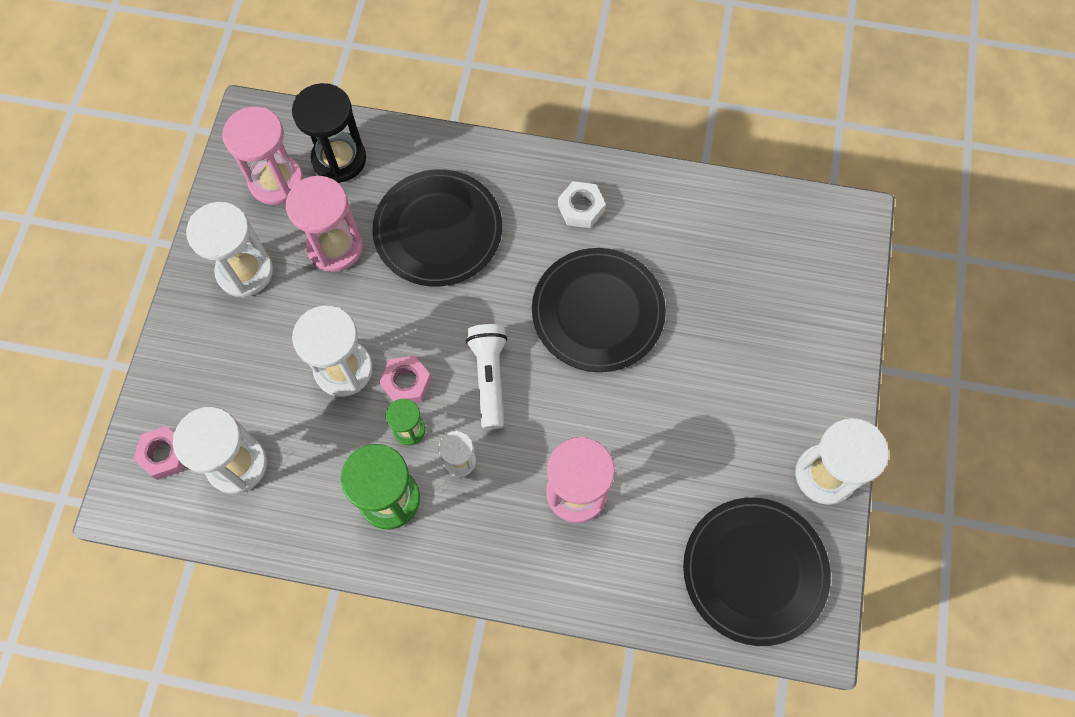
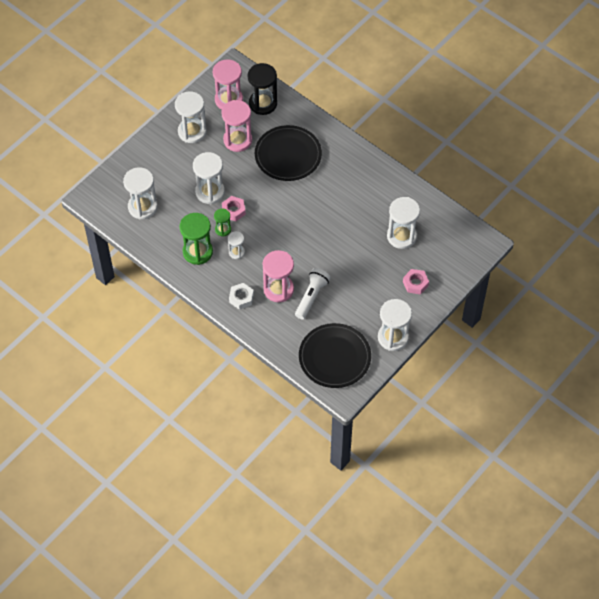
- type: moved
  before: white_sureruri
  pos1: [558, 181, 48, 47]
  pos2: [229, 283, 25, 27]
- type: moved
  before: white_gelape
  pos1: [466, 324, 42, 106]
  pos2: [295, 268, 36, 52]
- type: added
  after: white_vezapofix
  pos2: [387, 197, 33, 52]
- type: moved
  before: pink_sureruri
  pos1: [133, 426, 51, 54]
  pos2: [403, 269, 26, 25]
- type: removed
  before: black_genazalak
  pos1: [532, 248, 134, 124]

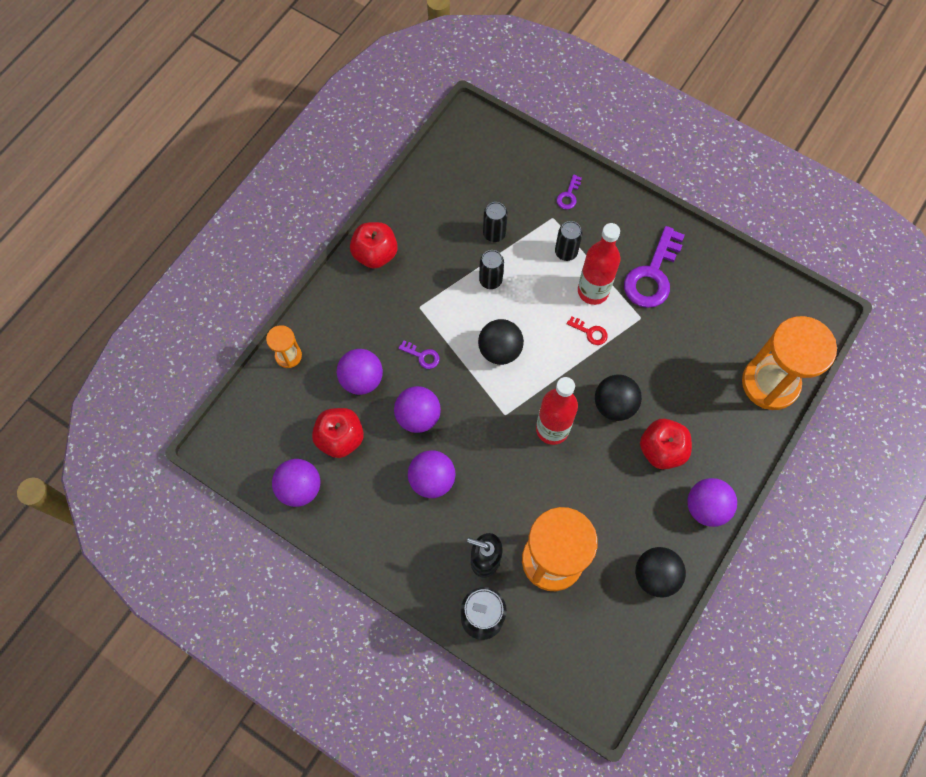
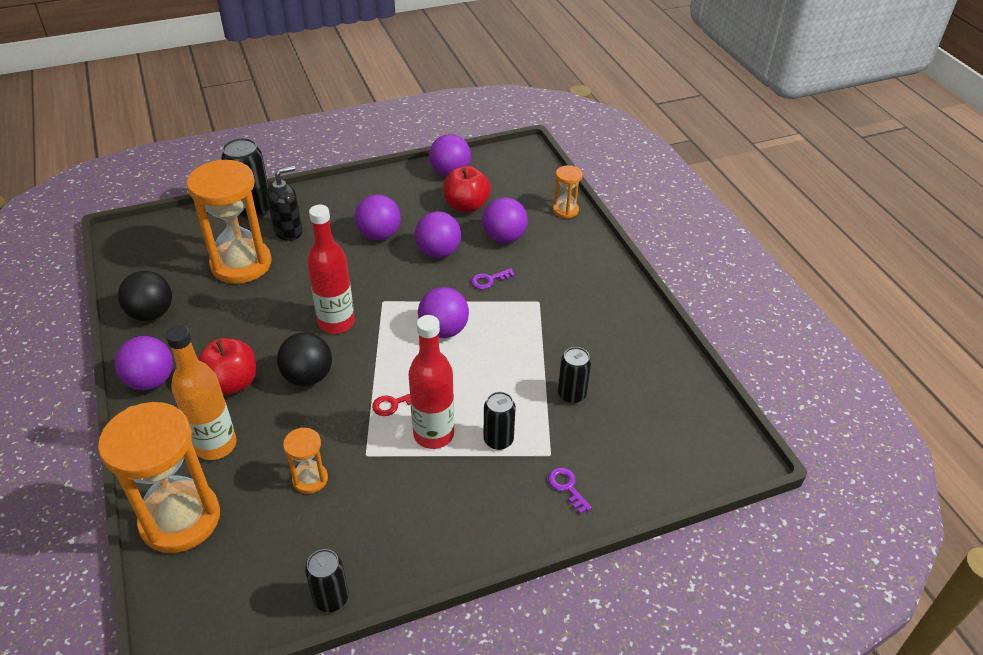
- type: added
  after: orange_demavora
  pos2: [165, 325, 71, 135]
- type: added
  after: orange_vezapofix
  pos2: [283, 427, 45, 67]
- type: moved
  before: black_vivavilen
  pos1: [479, 250, 25, 39]
  pos2: [305, 549, 43, 63]
- type: recoloured
  before: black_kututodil
  after: purple_kututodil
  pos1: [478, 319, 46, 46]
  pos2: [418, 287, 51, 51]
- type: removed
  before: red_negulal
  pos1: [350, 222, 48, 47]
- type: removed
  before: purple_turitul
  pos1: [624, 226, 61, 82]

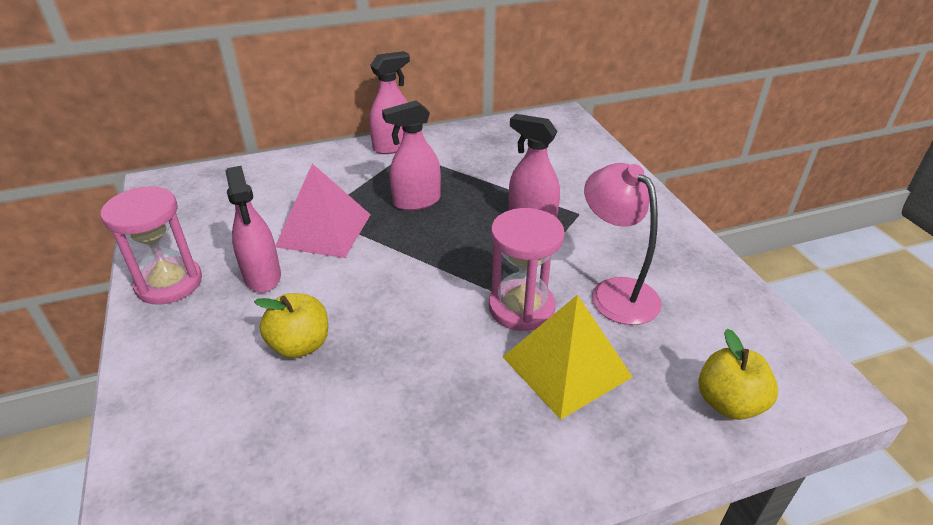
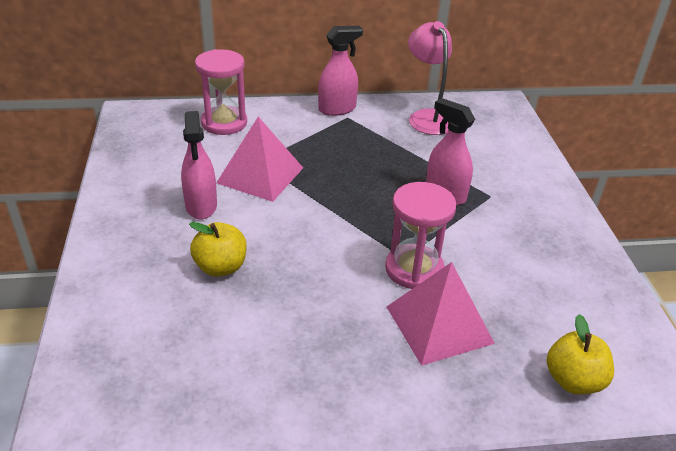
- type: moved
  before: pink_vezapofix
  pos1: [101, 186, 101, 119]
  pos2: [195, 49, 52, 86]
- type: recoloured
  before: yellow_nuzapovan
  after: pink_nuzapovan
  pos1: [503, 295, 129, 125]
  pos2: [387, 262, 108, 104]
- type: moved
  before: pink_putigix
  pos1: [584, 163, 78, 162]
  pos2: [408, 21, 44, 114]
- type: removed
  before: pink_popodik
  pos1: [382, 100, 59, 111]

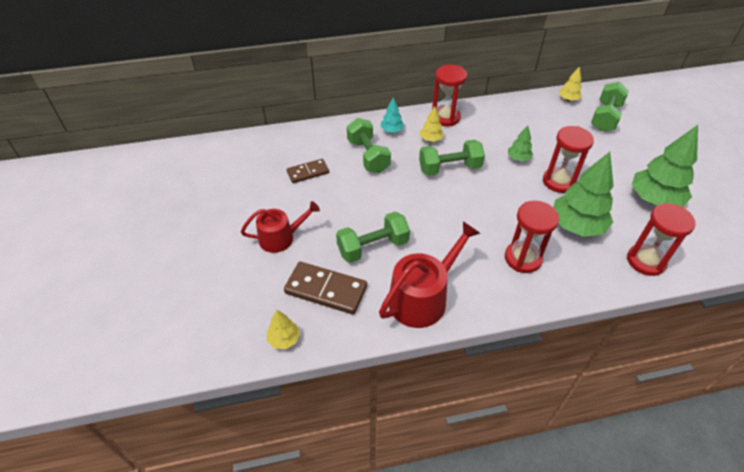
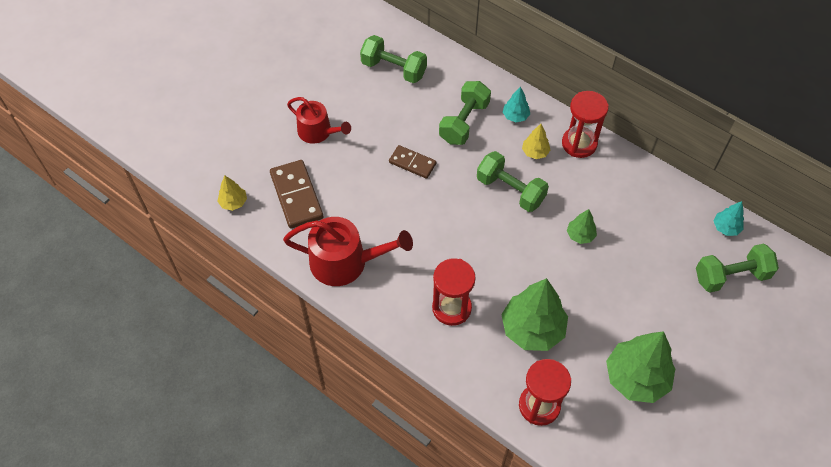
- type: moved
  before: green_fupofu
  pos1: [336, 212, 74, 51]
  pos2: [360, 35, 67, 48]
- type: moved
  before: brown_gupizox
  pos1: [287, 159, 42, 24]
  pos2: [389, 145, 47, 34]
- type: recoloured
  before: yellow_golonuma
  after: turquoise_golonuma
  pos1: [559, 66, 23, 35]
  pos2: [714, 201, 30, 35]
- type: removed
  before: red_vezapofix
  pos1: [543, 126, 51, 67]

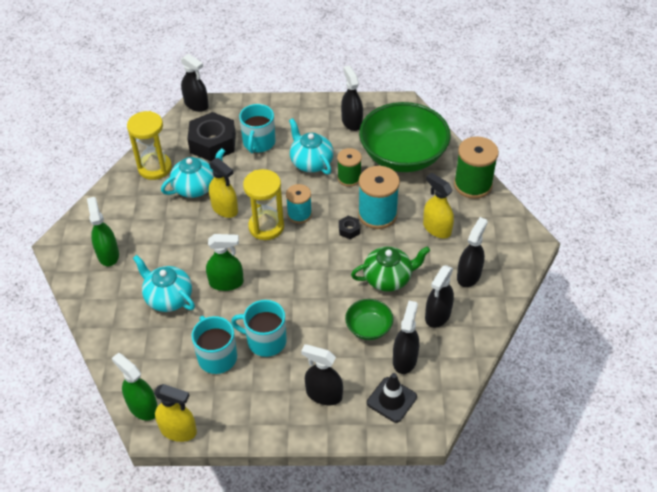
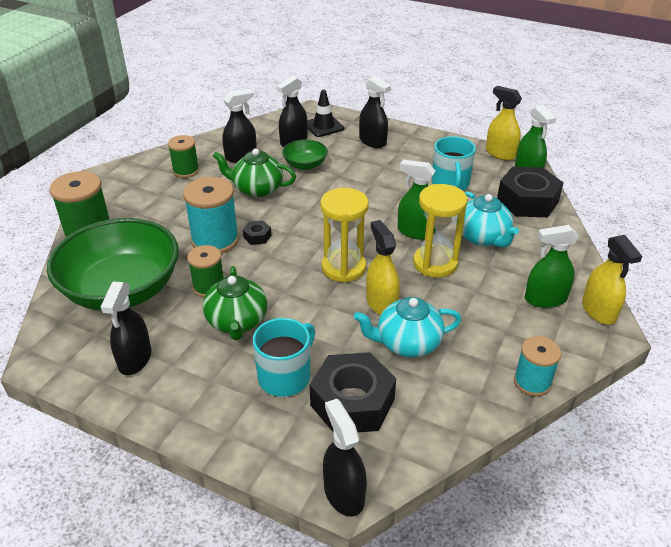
- type: replaced
  before: black_popodik
  after: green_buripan
  pos1: [457, 217, 31, 70]
  pos2: [168, 135, 31, 43]
- type: recoloured
  before: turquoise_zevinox
  after: green_zevinox
  pos1: [289, 118, 45, 57]
  pos2: [203, 266, 64, 74]
- type: moved
  before: yellow_vezapofix
  pos1: [127, 111, 45, 69]
  pos2: [413, 184, 55, 94]
- type: added
  after: black_sureruri
  pos2: [497, 167, 67, 50]
- type: moved
  before: turquoise_buripan
  pos1: [286, 184, 26, 39]
  pos2: [514, 336, 47, 60]
- type: turned
  before: green_popodik
  pos1: [87, 197, 32, 69]
  pos2: [525, 225, 54, 83]
  turn: 75
- type: moved
  before: yellow_popodik
  pos1: [423, 173, 31, 65]
  pos2: [582, 235, 60, 90]
- type: removed
  before: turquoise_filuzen
  pos1: [231, 300, 56, 57]

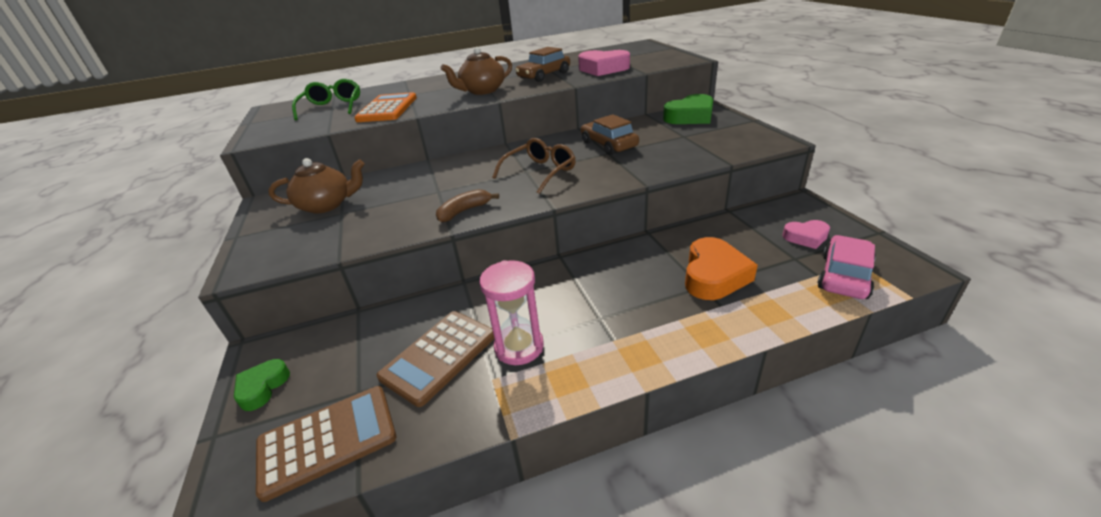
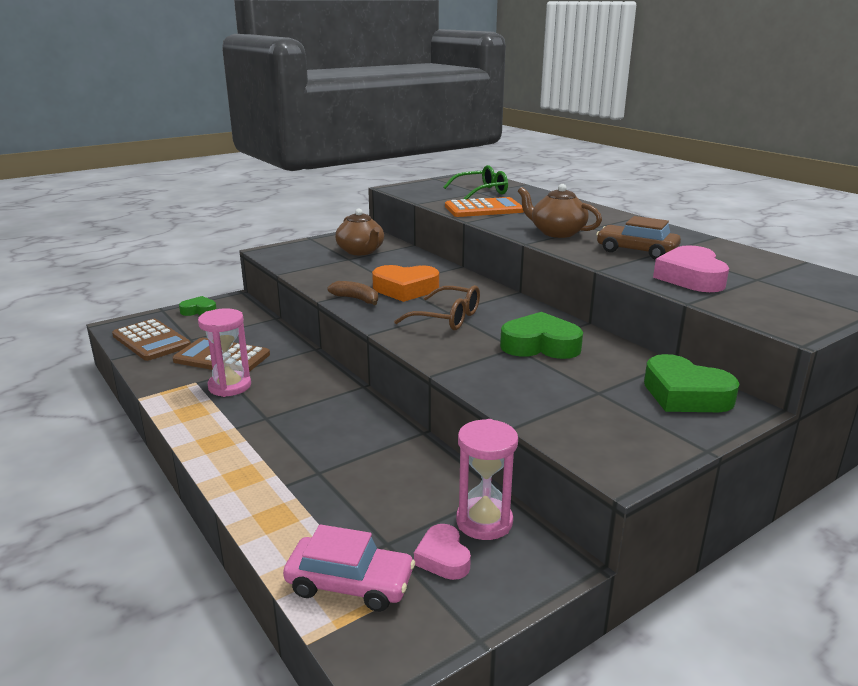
- type: moved
  before: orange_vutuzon
  pos1: [685, 237, 73, 63]
  pos2: [372, 265, 67, 37]
- type: added
  after: pink_vezapofix
  pos2: [456, 419, 62, 121]
- type: replaced
  before: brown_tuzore
  after: green_vutuzon
  pos1: [581, 114, 58, 41]
  pos2: [500, 312, 83, 47]

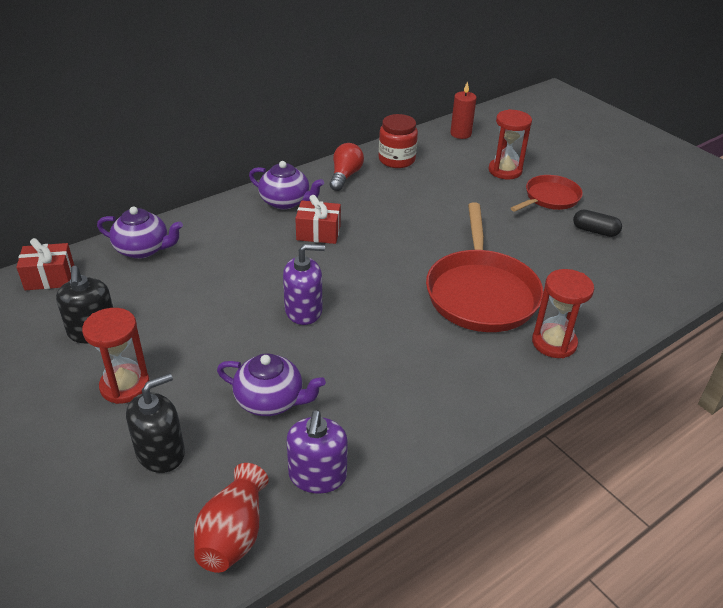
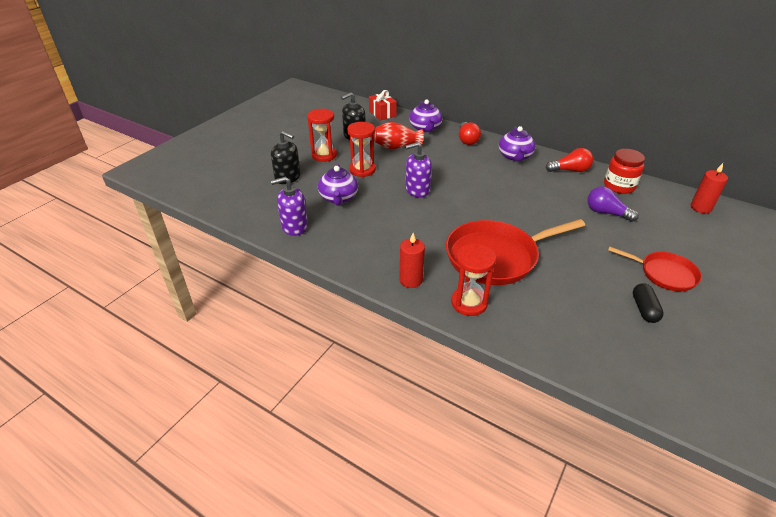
- type: moved
  before: red_vezapofix
  pos1: [488, 109, 44, 70]
  pos2: [347, 122, 29, 55]
- type: moved
  before: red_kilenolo
  pos1: [194, 463, 75, 110]
  pos2: [374, 122, 50, 27]
- type: added
  after: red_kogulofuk
  pos2: [399, 233, 26, 55]
- type: turned
  before: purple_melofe
  pos1: [283, 244, 42, 81]
  pos2: [405, 142, 27, 56]
  turn: 105
- type: added
  after: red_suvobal
  pos2: [459, 122, 22, 23]
- type: added
  after: purple_suvobal
  pos2: [587, 186, 52, 36]
- type: removed
  before: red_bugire
  pos1: [295, 195, 46, 49]

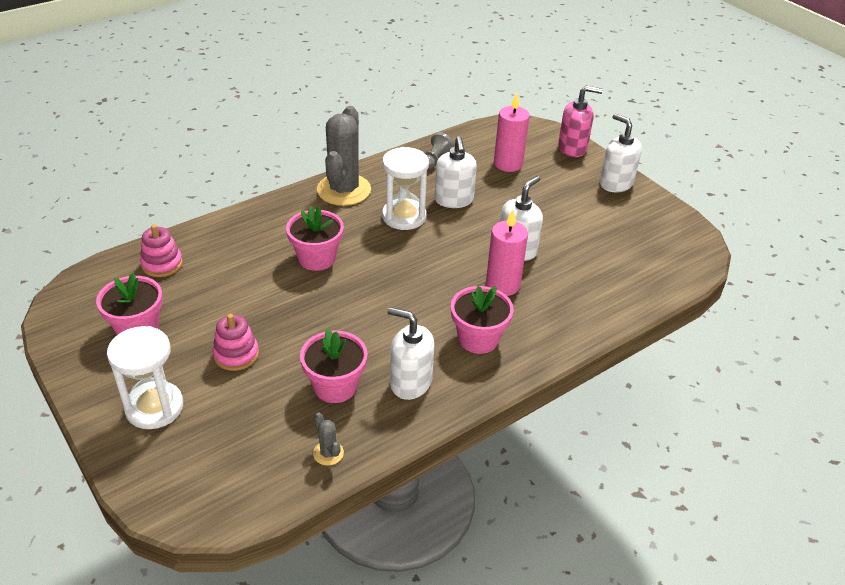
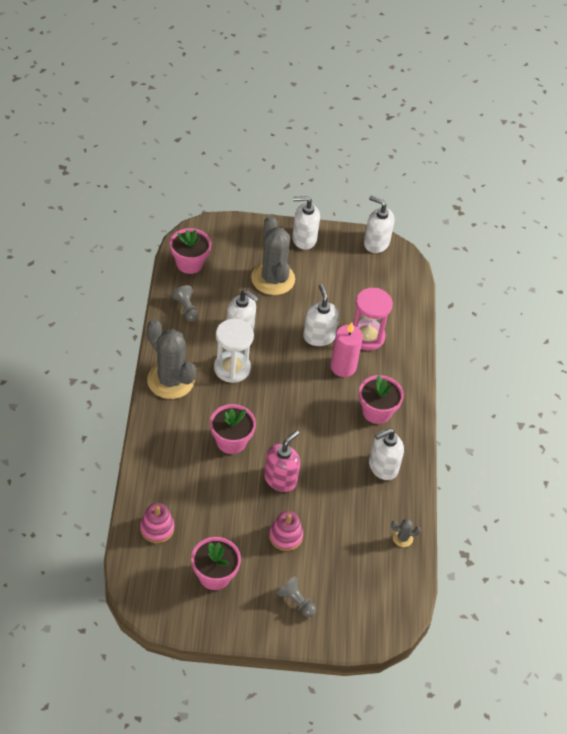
- type: moved
  before: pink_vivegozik
  pos1: [300, 329, 67, 74]
  pos2: [170, 228, 41, 46]
- type: added
  after: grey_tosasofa
  pos2: [251, 216, 44, 79]
- type: moved
  before: pink_melofe
  pos1: [558, 86, 45, 71]
  pos2: [264, 430, 36, 62]
- type: replaced
  before: white_vezapofix
  after: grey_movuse
  pos1: [107, 326, 76, 103]
  pos2: [277, 576, 39, 41]
- type: added
  after: pink_vezapofix
  pos2: [353, 288, 40, 62]
- type: added
  after: white_melofe
  pos2: [364, 196, 30, 57]
- type: removed
  before: pink_kogulofuk
  pos1: [494, 93, 36, 79]

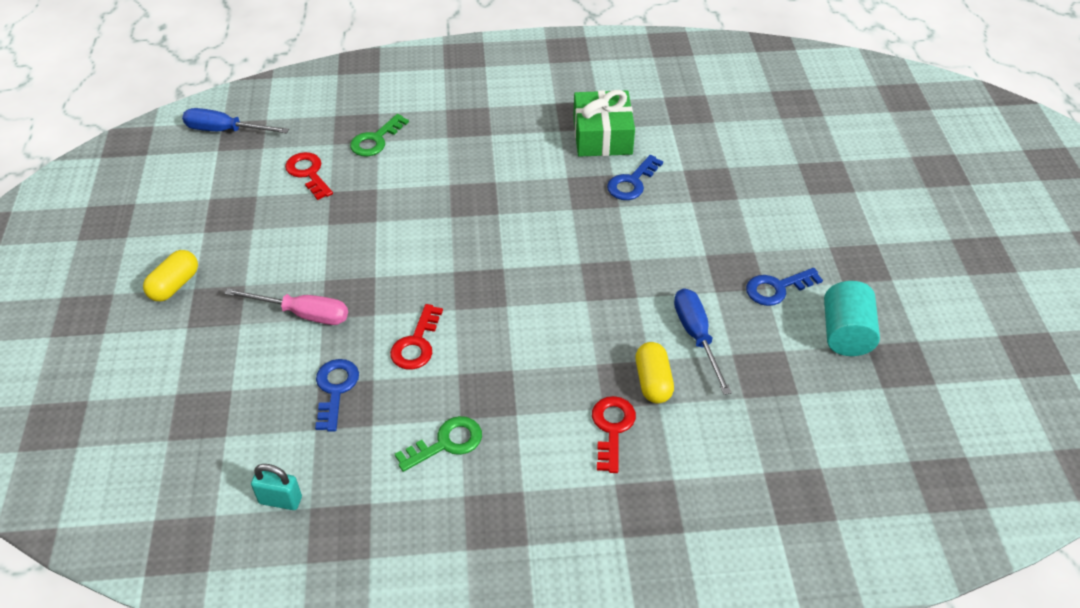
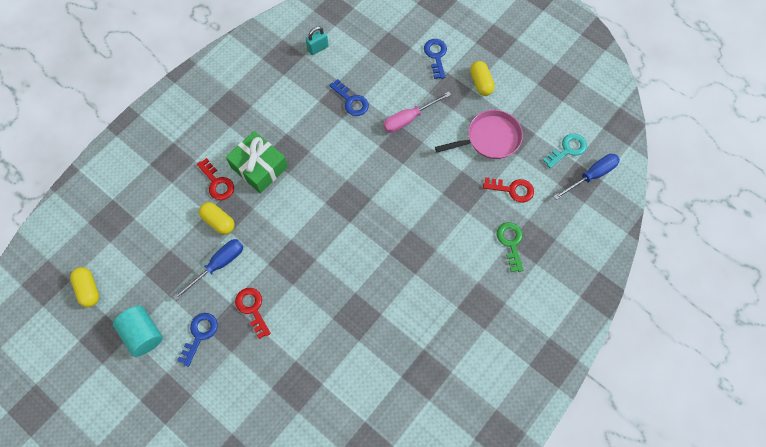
- type: added
  after: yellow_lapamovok
  pos2: [70, 267, 29, 40]
- type: turned
  before: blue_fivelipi
  pos1: [674, 288, 58, 107]
  pos2: [173, 239, 70, 61]
  turn: -75
- type: moved
  before: green_bugire
  pos1: [573, 90, 62, 67]
  pos2: [226, 131, 62, 62]
- type: moved
  before: red_turitul
  pos1: [390, 304, 53, 66]
  pos2: [235, 288, 36, 51]
- type: moved
  before: blue_turitul
  pos1: [607, 155, 56, 45]
  pos2: [424, 39, 23, 40]
- type: added
  after: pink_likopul
  pos2: [435, 110, 88, 49]
- type: added
  after: turquoise_turitul
  pos2: [543, 134, 44, 34]
- type: removed
  before: green_turitul
  pos1: [395, 416, 87, 56]

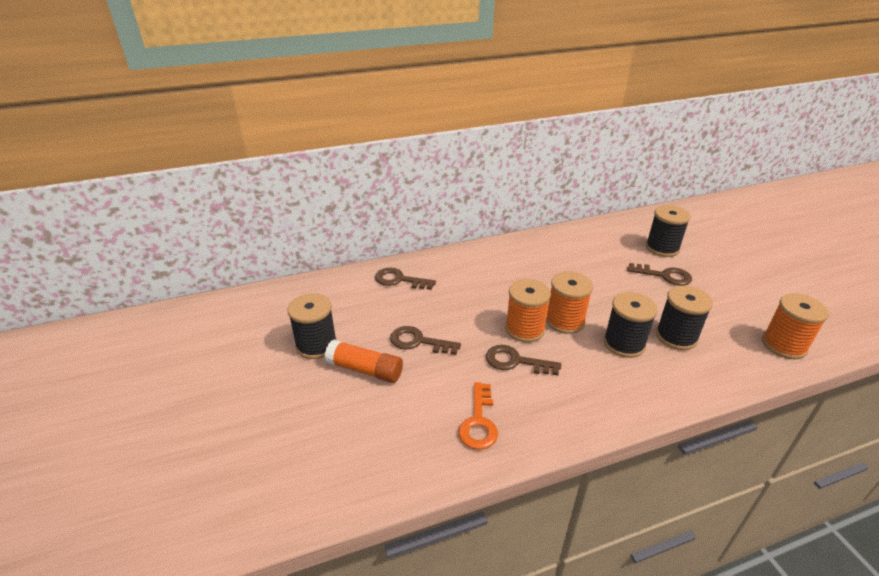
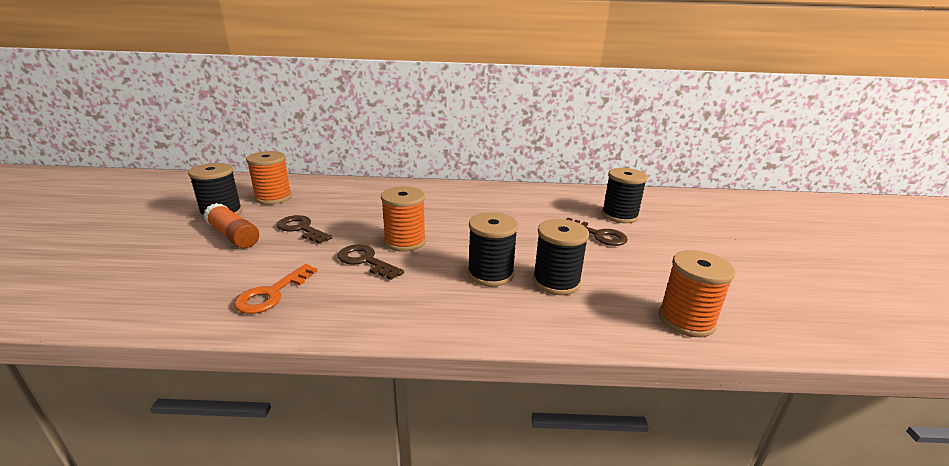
- type: moved
  before: orange_buripan
  pos1: [546, 271, 47, 63]
  pos2: [246, 151, 46, 54]
- type: removed
  before: brown_turitul
  pos1: [375, 268, 61, 22]

